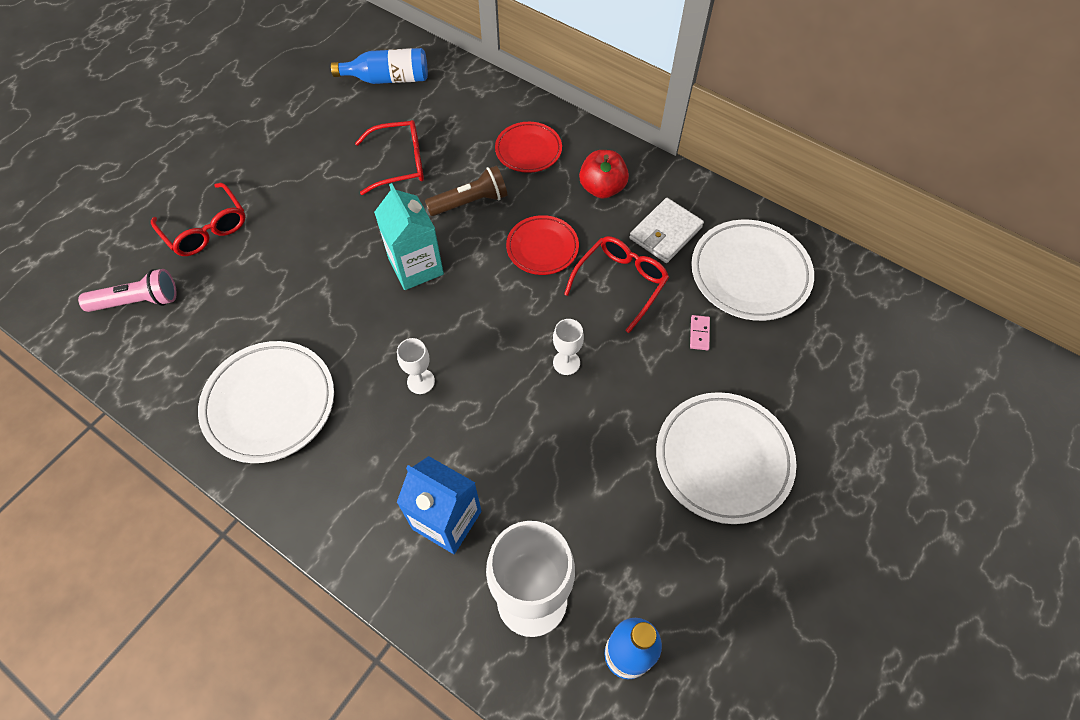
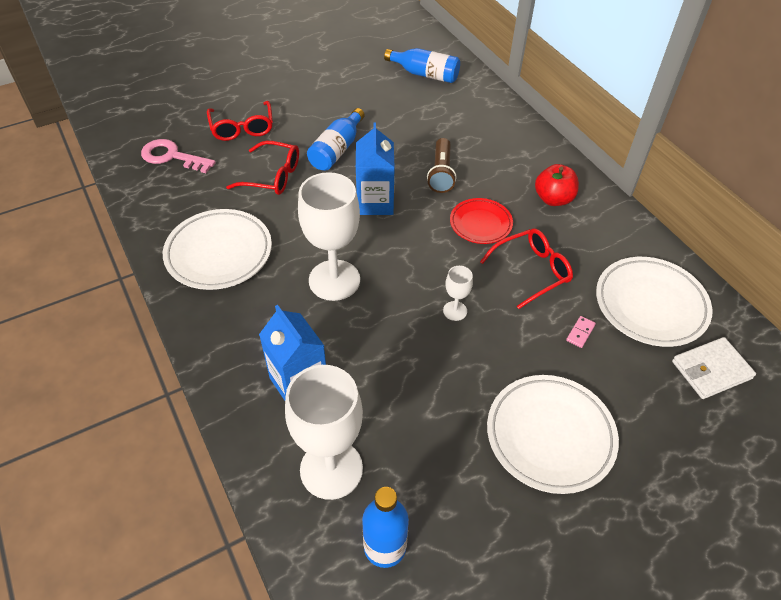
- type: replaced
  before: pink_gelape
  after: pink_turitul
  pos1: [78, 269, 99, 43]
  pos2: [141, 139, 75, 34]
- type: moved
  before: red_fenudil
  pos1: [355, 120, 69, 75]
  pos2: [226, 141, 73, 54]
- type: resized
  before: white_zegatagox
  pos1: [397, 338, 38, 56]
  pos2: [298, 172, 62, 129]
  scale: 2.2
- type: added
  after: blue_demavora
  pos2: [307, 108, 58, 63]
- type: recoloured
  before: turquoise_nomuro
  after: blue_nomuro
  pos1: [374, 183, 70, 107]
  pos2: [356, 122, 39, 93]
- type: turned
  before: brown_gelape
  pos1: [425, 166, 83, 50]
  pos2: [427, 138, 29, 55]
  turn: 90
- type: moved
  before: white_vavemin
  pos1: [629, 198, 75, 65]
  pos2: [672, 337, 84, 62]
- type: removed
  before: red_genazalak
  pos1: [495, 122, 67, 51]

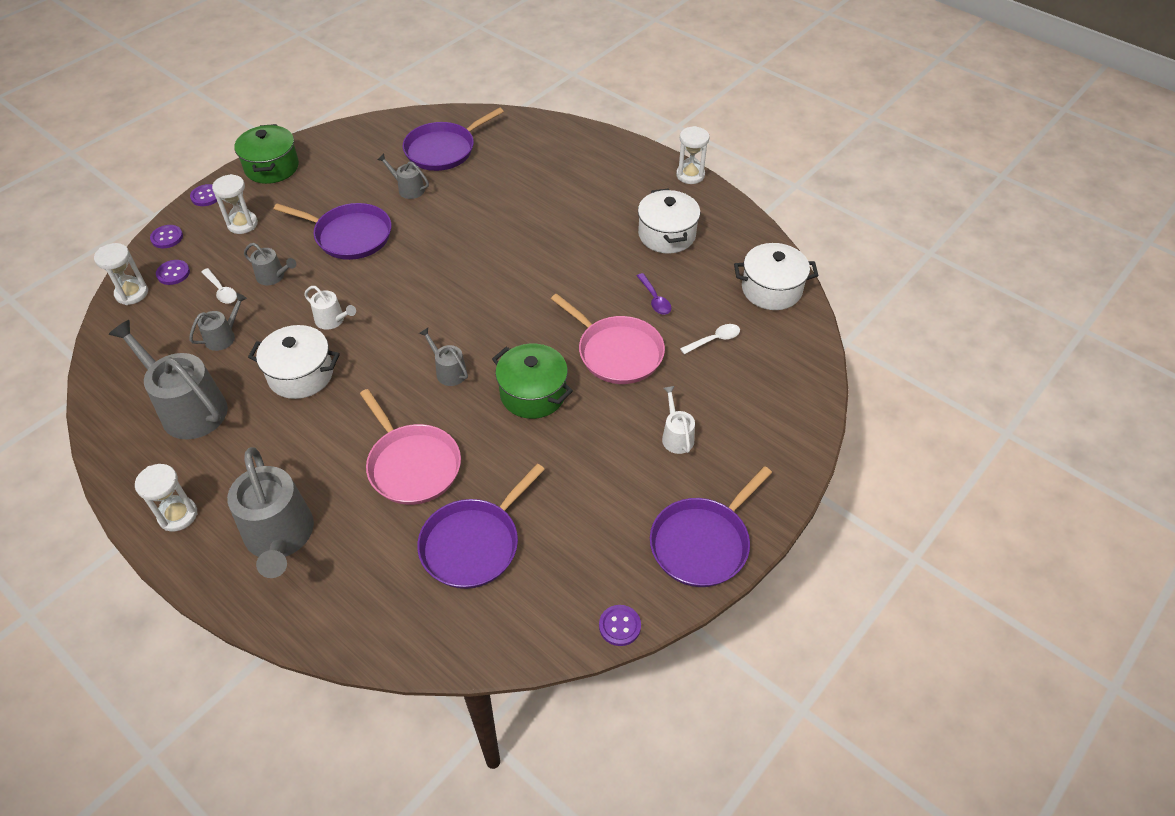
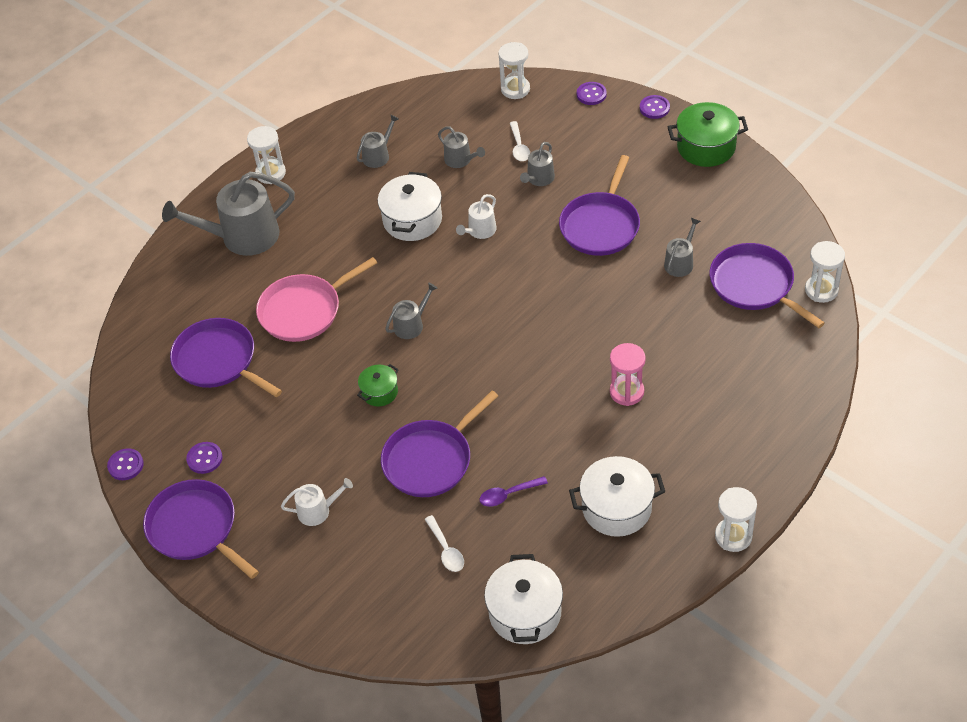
- type: moved
  before: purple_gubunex
  pos1: [156, 260, 34, 25]
  pos2: [186, 442, 37, 32]
- type: resized
  before: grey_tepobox
  pos1: [109, 320, 119, 120]
  pos2: [357, 114, 42, 54]
  scale: 0.49
- type: resized
  before: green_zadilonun
  pos1: [492, 344, 81, 75]
  pos2: [357, 364, 42, 43]
  scale: 0.57
- type: recoloured
  before: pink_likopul
  after: purple_likopul
  pos1: [551, 294, 114, 90]
  pos2: [381, 391, 117, 106]
- type: turned
  before: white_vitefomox
  pos1: [201, 268, 36, 36]
  pos2: [510, 121, 20, 40]
  turn: -60
- type: added
  after: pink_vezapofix
  pos2: [610, 343, 36, 63]
- type: moved
  before: white_vezapofix
  pos1: [212, 174, 46, 60]
  pos2: [805, 241, 40, 62]

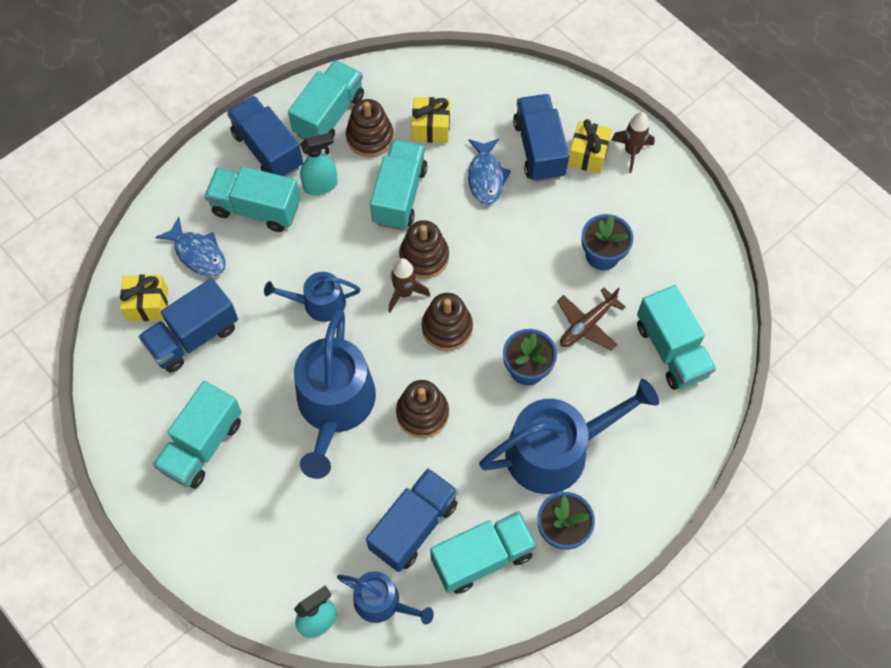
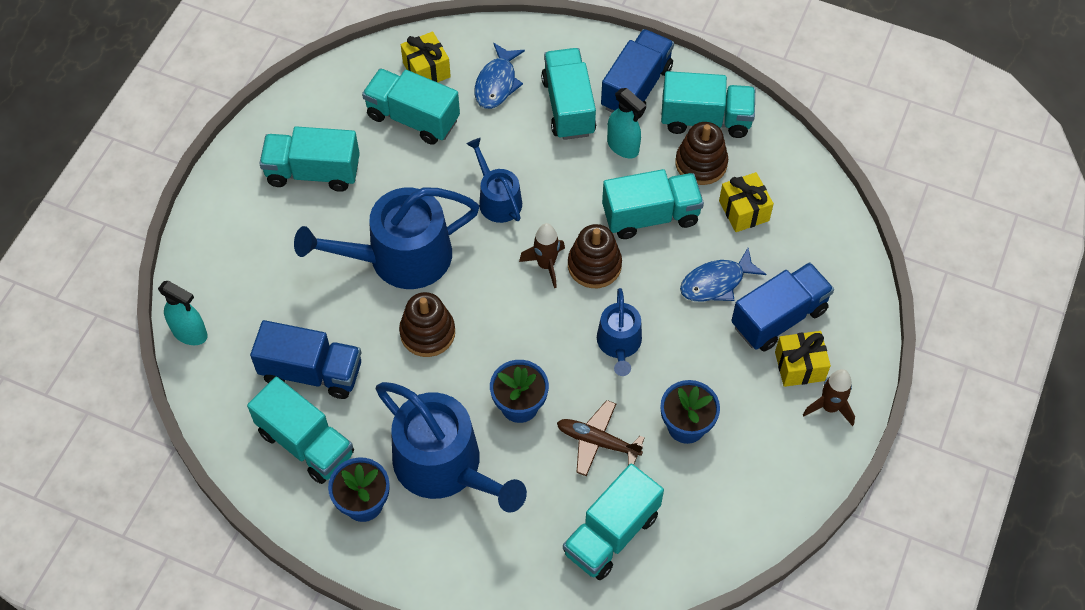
- type: recoloured
  before: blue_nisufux
  after: turquoise_nisufux
  pos1: [138, 278, 100, 95]
  pos2: [362, 69, 98, 76]
- type: moved
  before: blue_tepobox
  pos1: [337, 571, 97, 54]
  pos2: [597, 288, 45, 88]
- type: removed
  before: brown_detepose
  pos1: [422, 293, 51, 58]

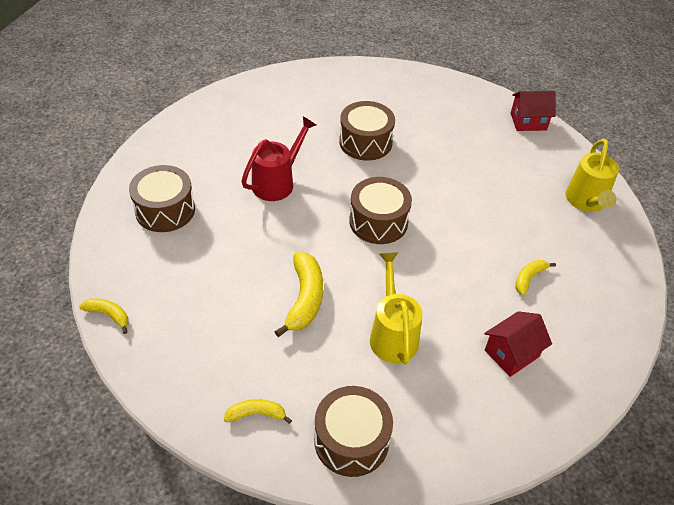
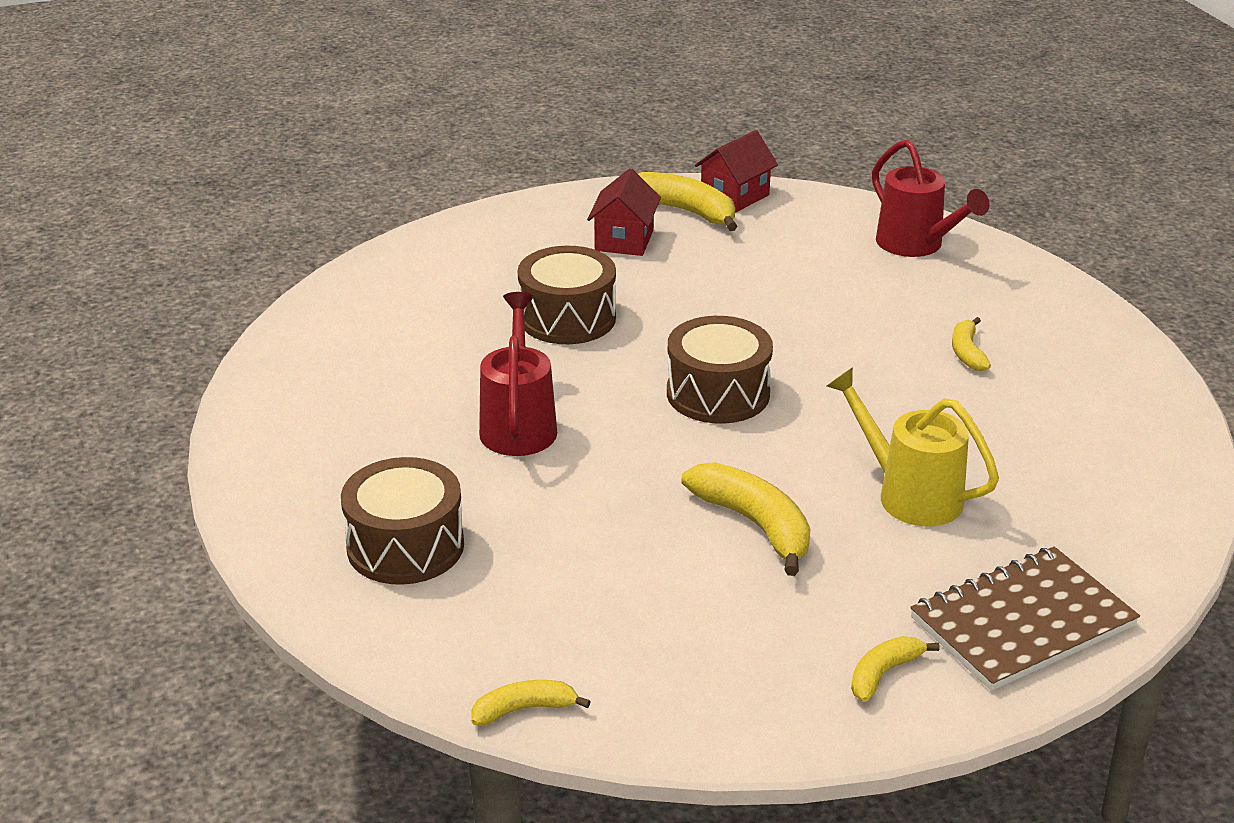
- type: moved
  before: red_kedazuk
  pos1: [484, 311, 68, 66]
  pos2: [587, 168, 74, 88]
- type: added
  after: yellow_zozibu
  pos2: [638, 172, 99, 59]
- type: recoloured
  before: yellow_tepobox
  after: red_tepobox
  pos1: [565, 139, 54, 73]
  pos2: [872, 139, 118, 118]
- type: replaced
  before: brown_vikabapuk
  after: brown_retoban
  pos1: [314, 386, 79, 91]
  pos2: [910, 547, 230, 144]

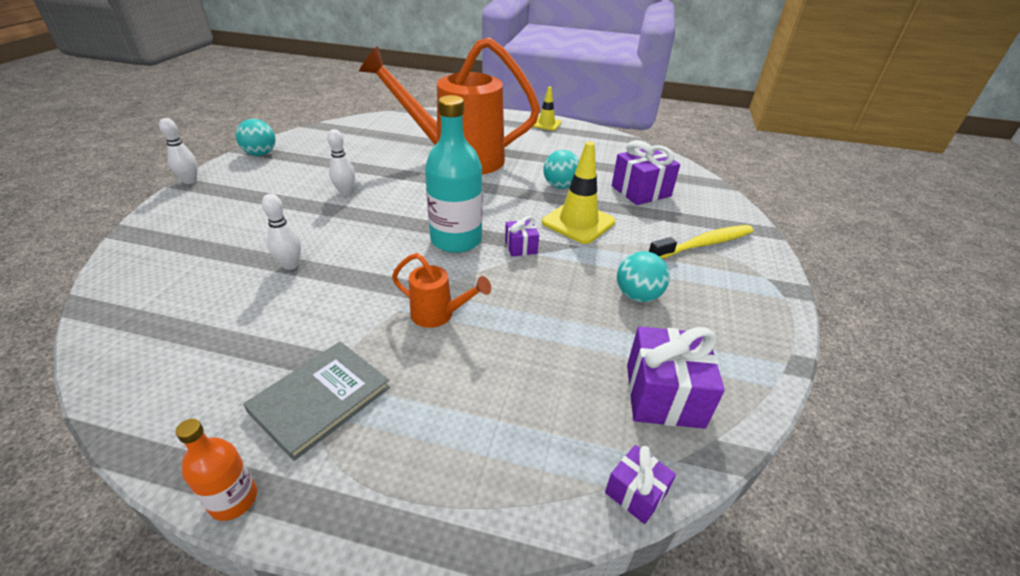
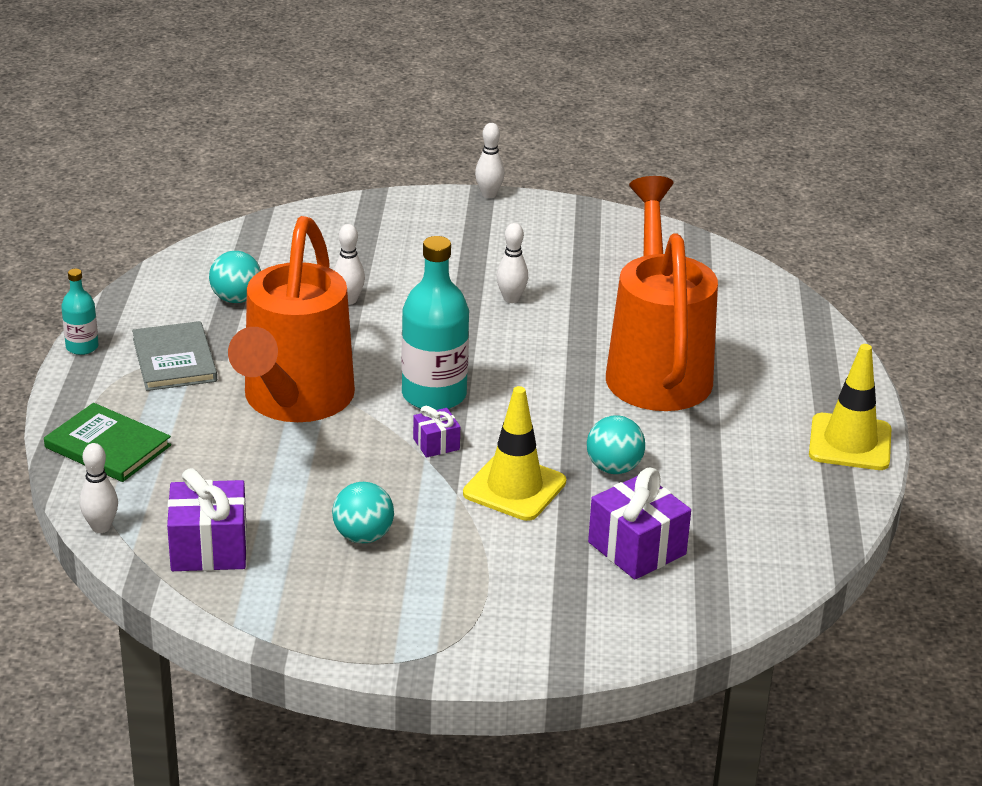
- type: added
  after: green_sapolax
  pos2: [44, 403, 127, 79]
- type: recoloured
  before: orange_demavora
  after: turquoise_demavora
  pos1: [175, 419, 82, 102]
  pos2: [61, 269, 38, 86]
- type: replaced
  before: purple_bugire
  after: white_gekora
  pos1: [605, 445, 71, 79]
  pos2: [80, 443, 38, 90]
- type: turned
  before: grey_sapolax
  pos1: [243, 341, 147, 120]
  pos2: [132, 321, 85, 70]
  turn: 45
- type: moved
  before: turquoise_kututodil
  pos1: [236, 119, 40, 37]
  pos2: [209, 251, 52, 52]
- type: resized
  before: orange_tepobox
  pos1: [392, 253, 99, 75]
  pos2: [228, 216, 127, 206]
  scale: 2.47
- type: resized
  before: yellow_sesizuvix
  pos1: [532, 87, 29, 44]
  pos2: [809, 344, 82, 126]
  scale: 1.65
- type: removed
  before: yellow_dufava
  pos1: [649, 225, 104, 34]

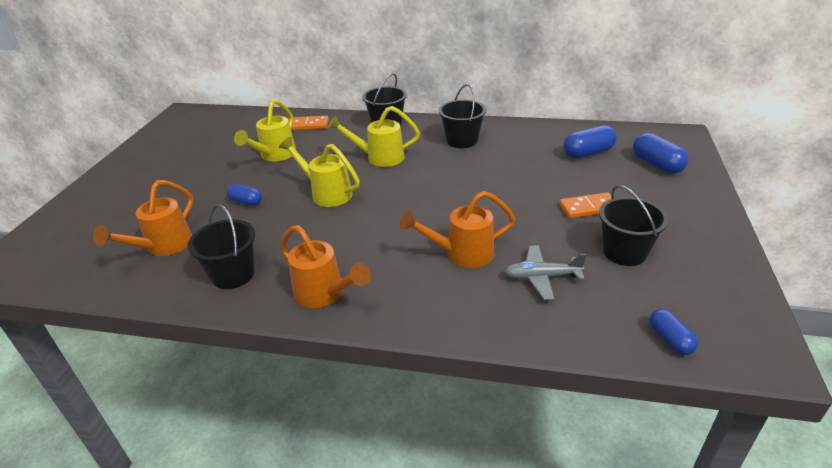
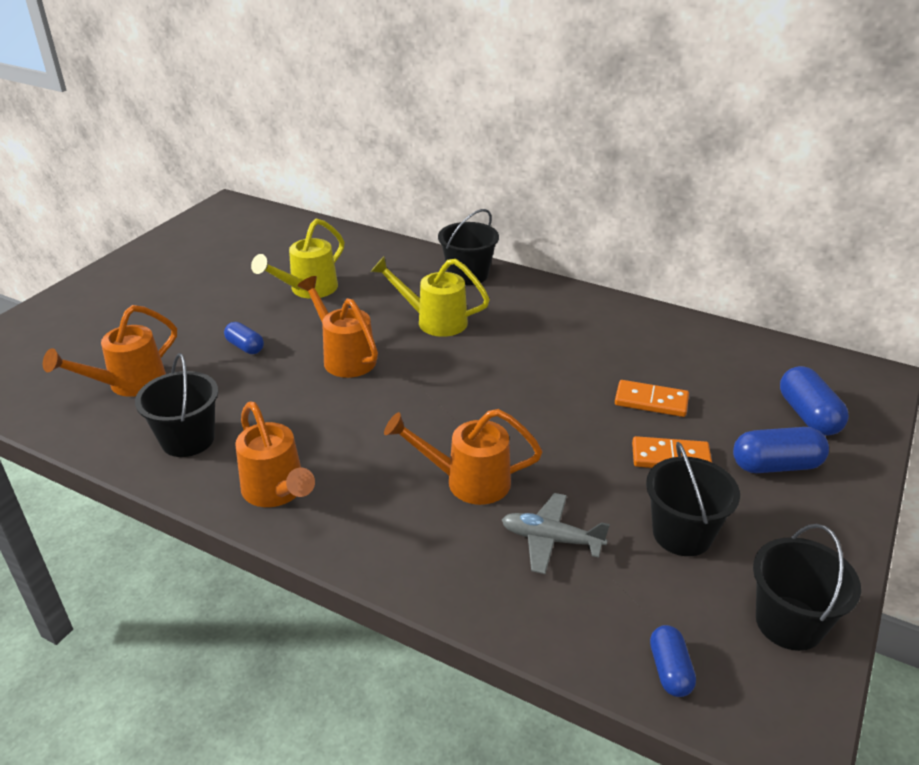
- type: recoloured
  before: yellow_tepobox
  after: orange_tepobox
  pos1: [279, 137, 81, 70]
  pos2: [298, 276, 80, 102]
- type: moved
  before: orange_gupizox
  pos1: [288, 116, 41, 14]
  pos2: [615, 380, 74, 37]
- type: moved
  before: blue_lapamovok
  pos1: [563, 125, 54, 33]
  pos2: [733, 427, 96, 46]
- type: moved
  before: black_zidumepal
  pos1: [439, 84, 47, 64]
  pos2: [753, 524, 108, 127]

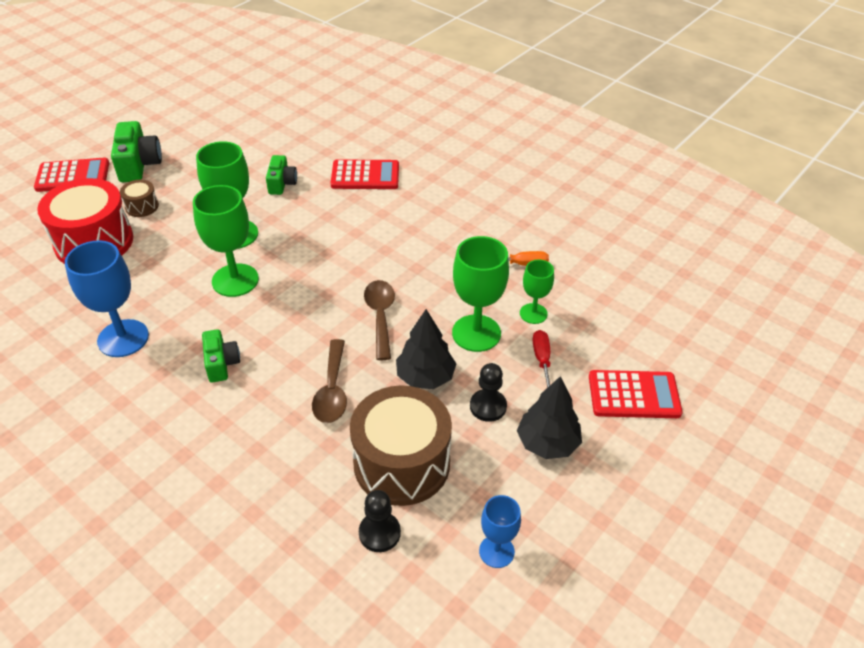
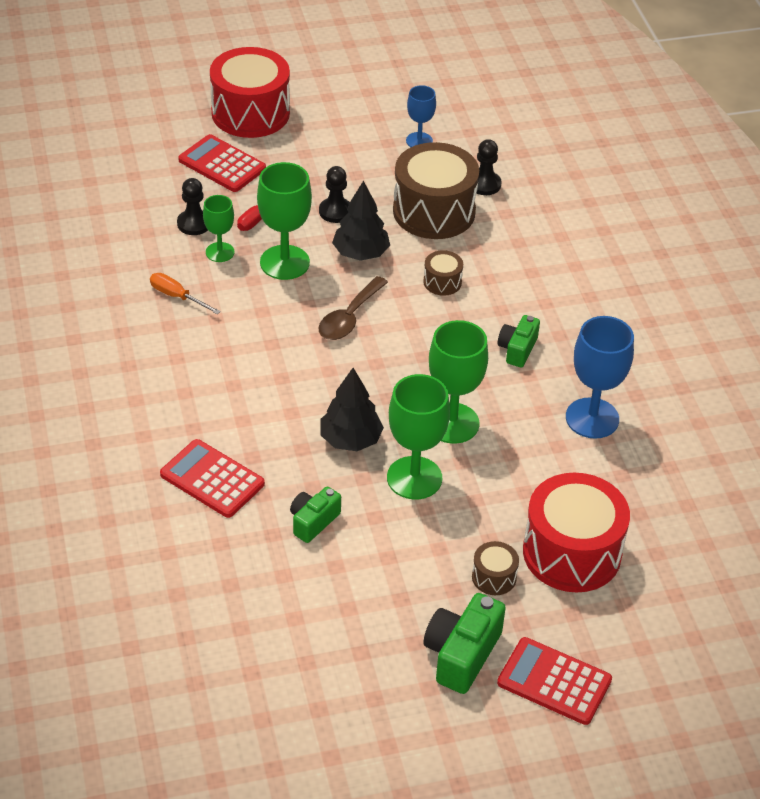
- type: added
  after: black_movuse
  pos2: [177, 178, 31, 57]
- type: added
  after: red_vikabapuk
  pos2: [210, 47, 80, 91]
- type: moved
  before: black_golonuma
  pos1: [517, 376, 65, 83]
  pos2: [320, 368, 64, 83]
- type: replaced
  before: brown_vitefomox
  after: brown_vikabapuk
  pos1: [312, 339, 35, 84]
  pos2: [423, 250, 40, 46]

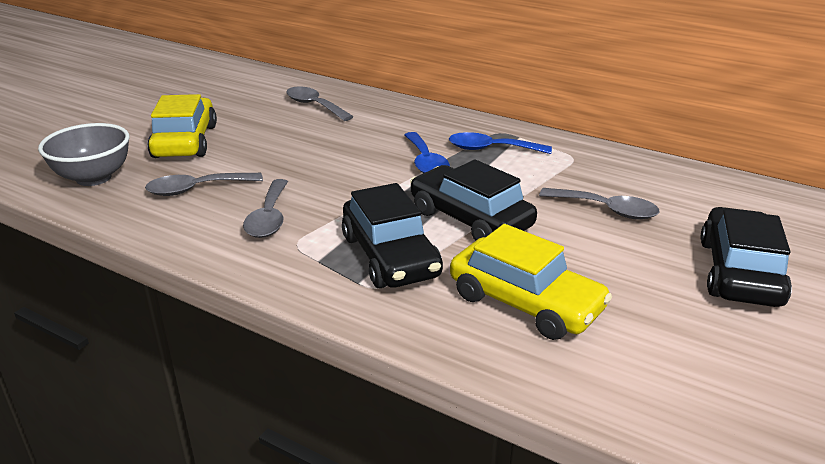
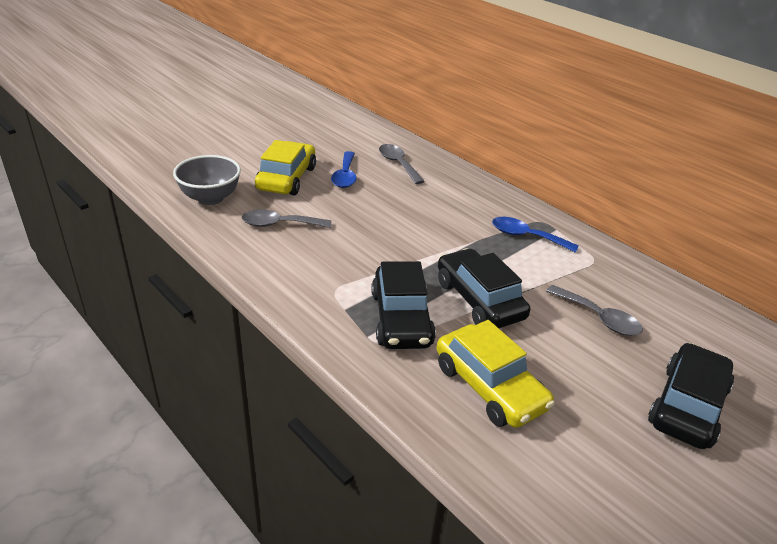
- type: moved
  before: blue_vitefomox
  pos1: [404, 132, 46, 41]
  pos2: [331, 151, 25, 37]
- type: removed
  before: grey_vitefomox
  pos1: [243, 179, 45, 59]

